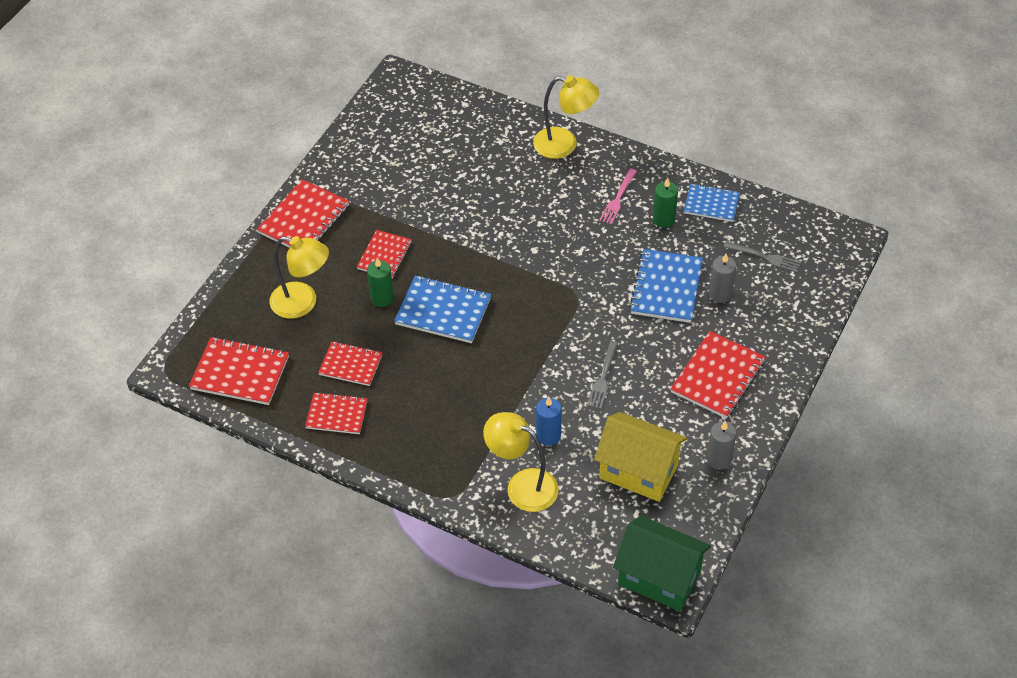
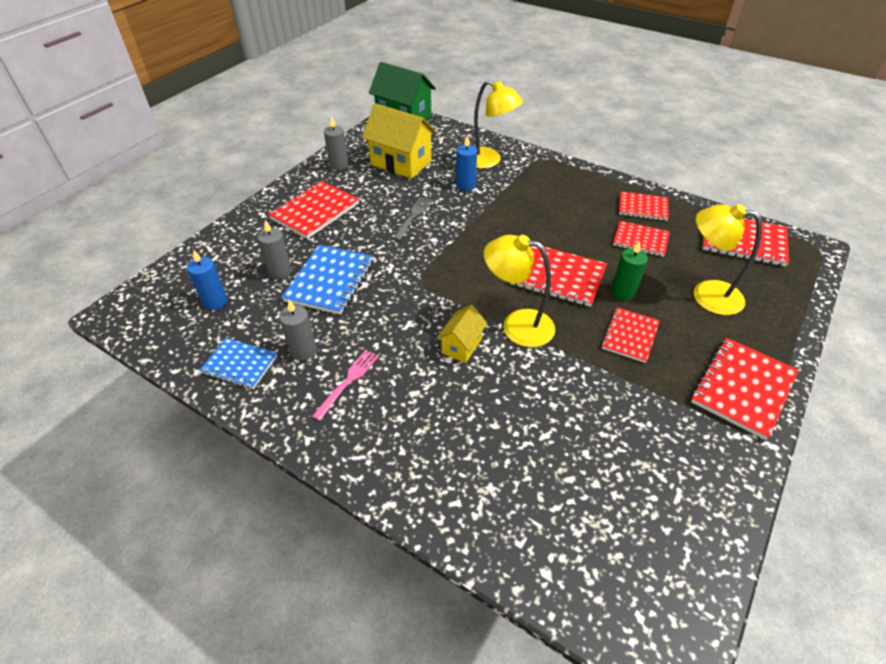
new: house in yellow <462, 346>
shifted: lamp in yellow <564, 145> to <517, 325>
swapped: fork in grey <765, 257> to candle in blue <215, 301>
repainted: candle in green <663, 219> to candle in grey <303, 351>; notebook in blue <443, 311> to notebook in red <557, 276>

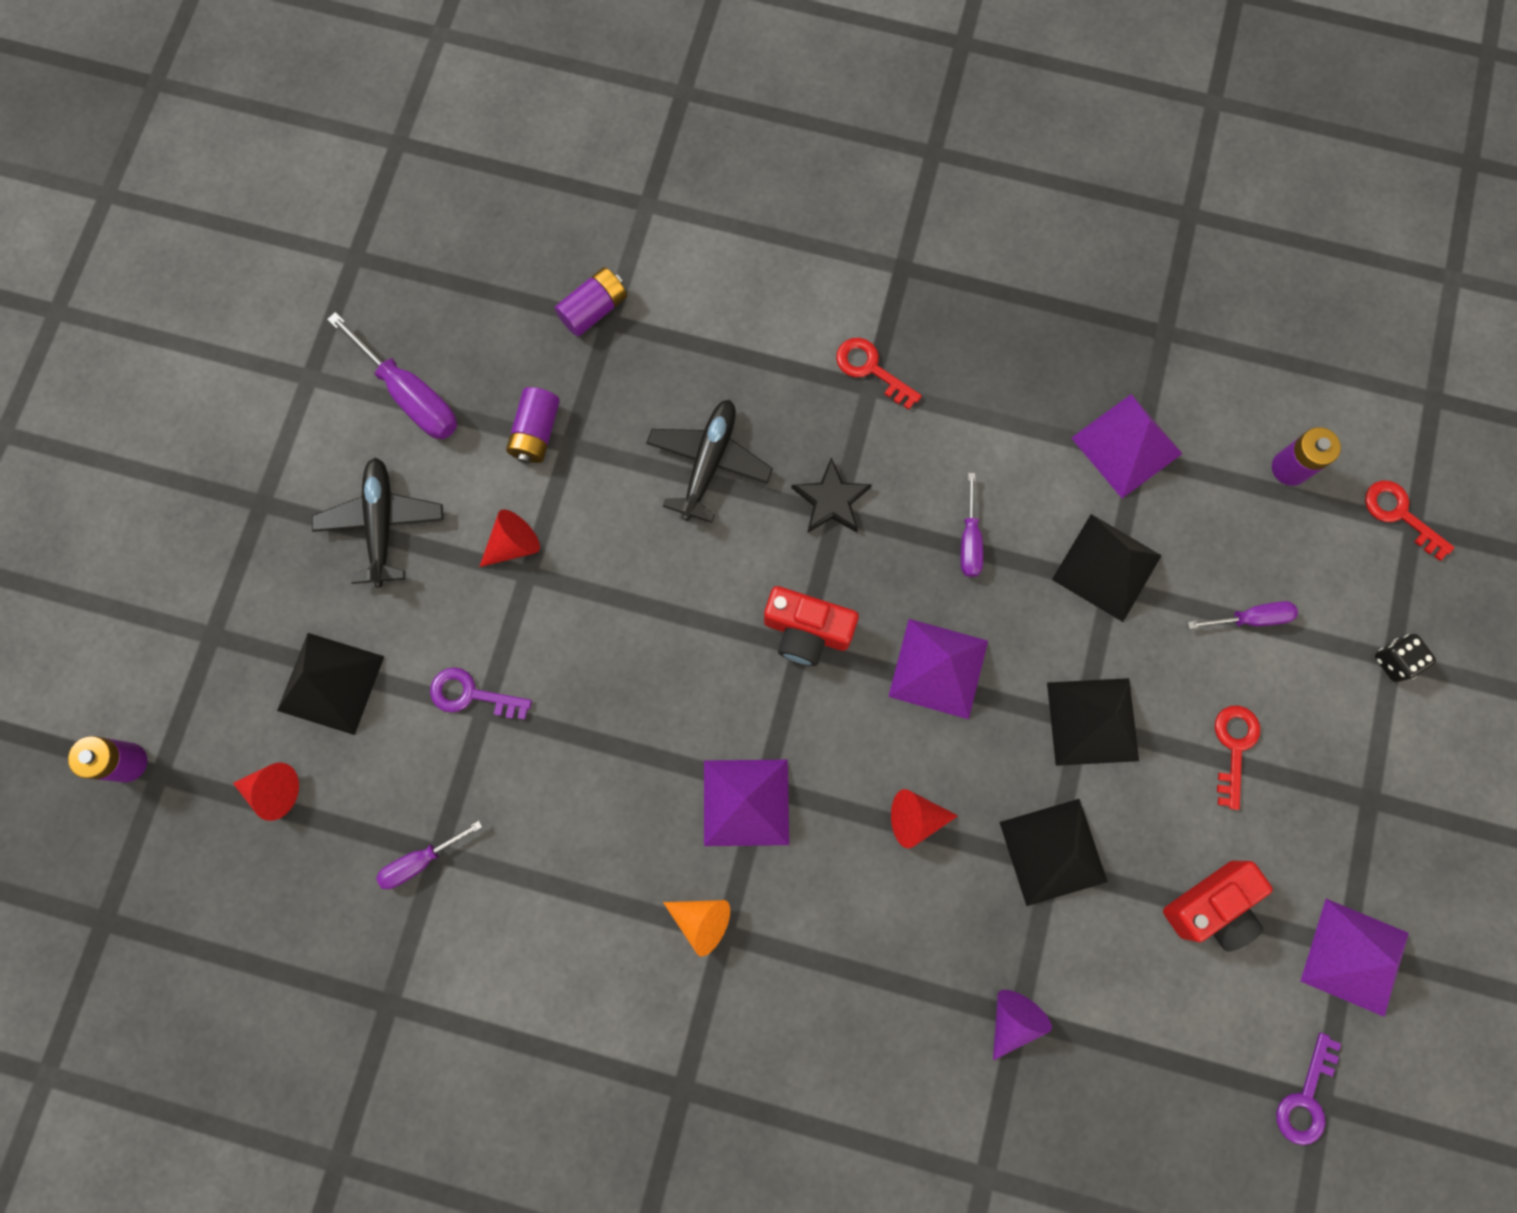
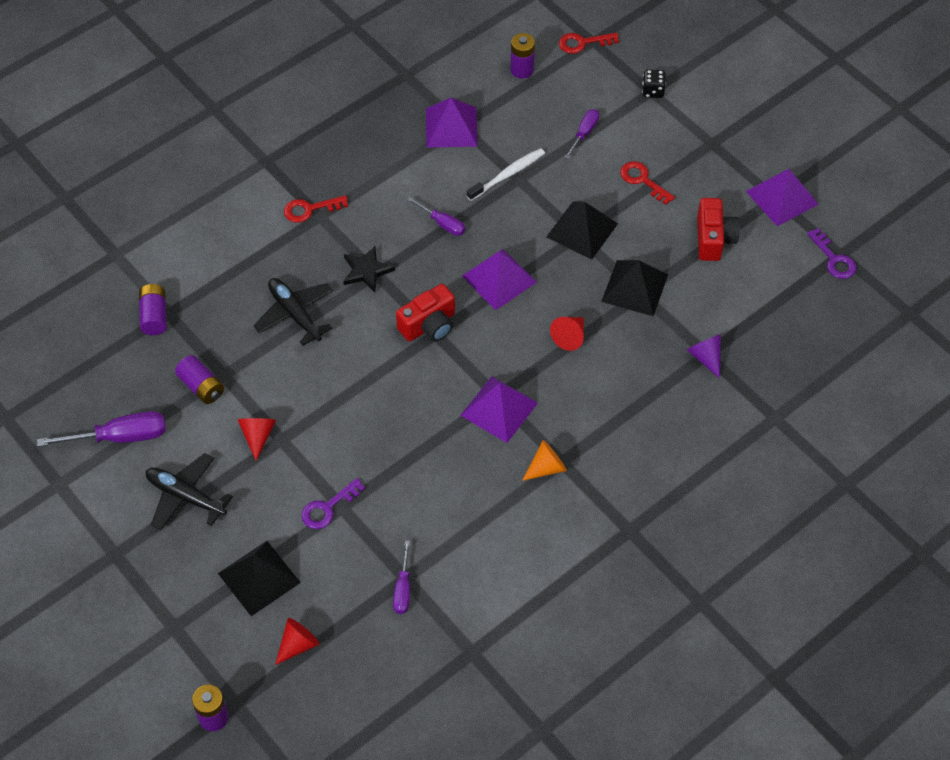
swapped: pyramid in black <1107, 567> to toothbrush in white <507, 175>

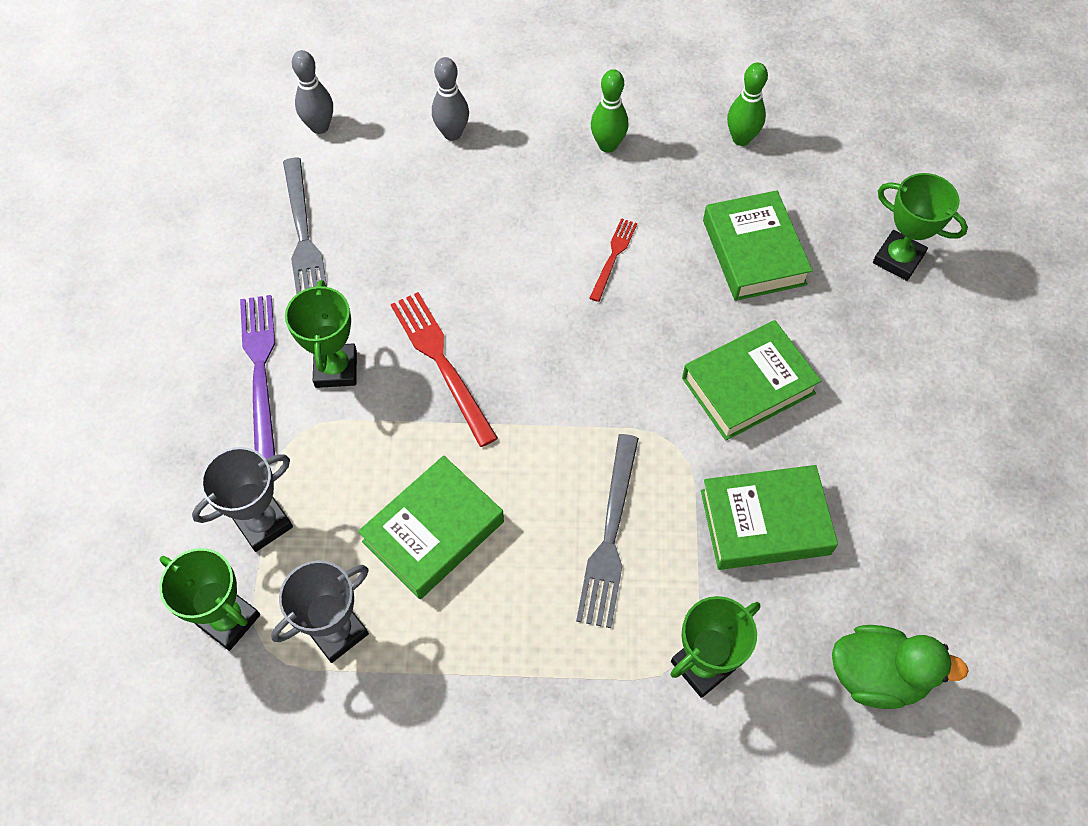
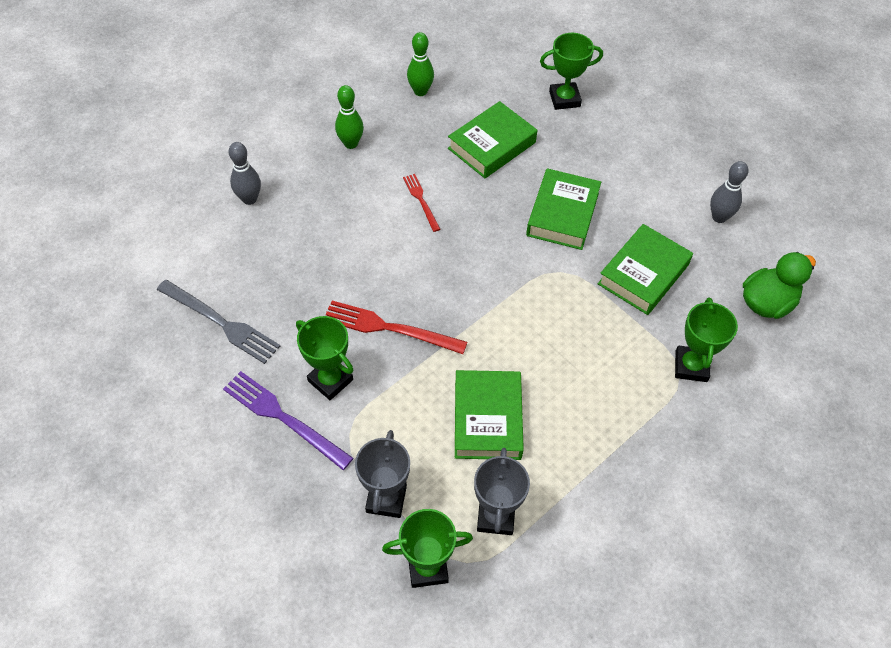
gone: fork in grey <609, 536>
shifted: bowling pin in grey <320, 127> to <719, 217>
rotated: book in green <754, 252> = <491, 145> 75 degrees counterclockwise

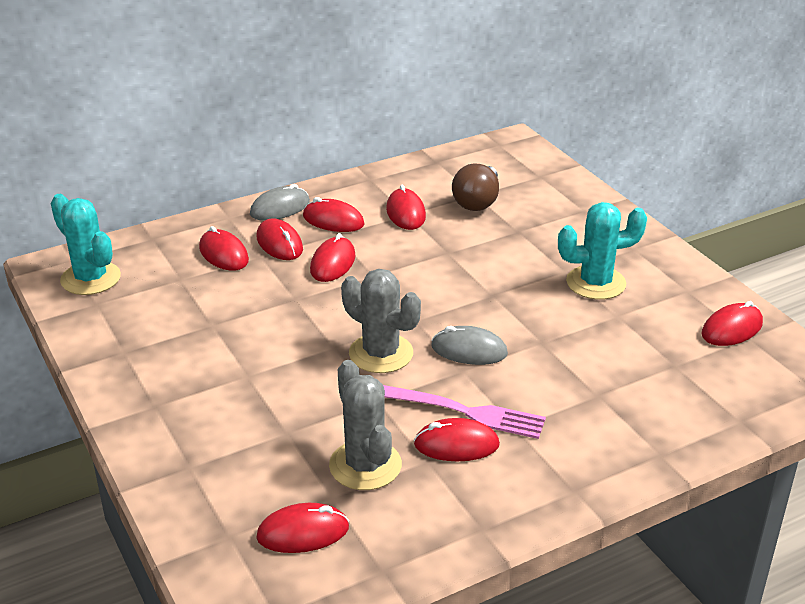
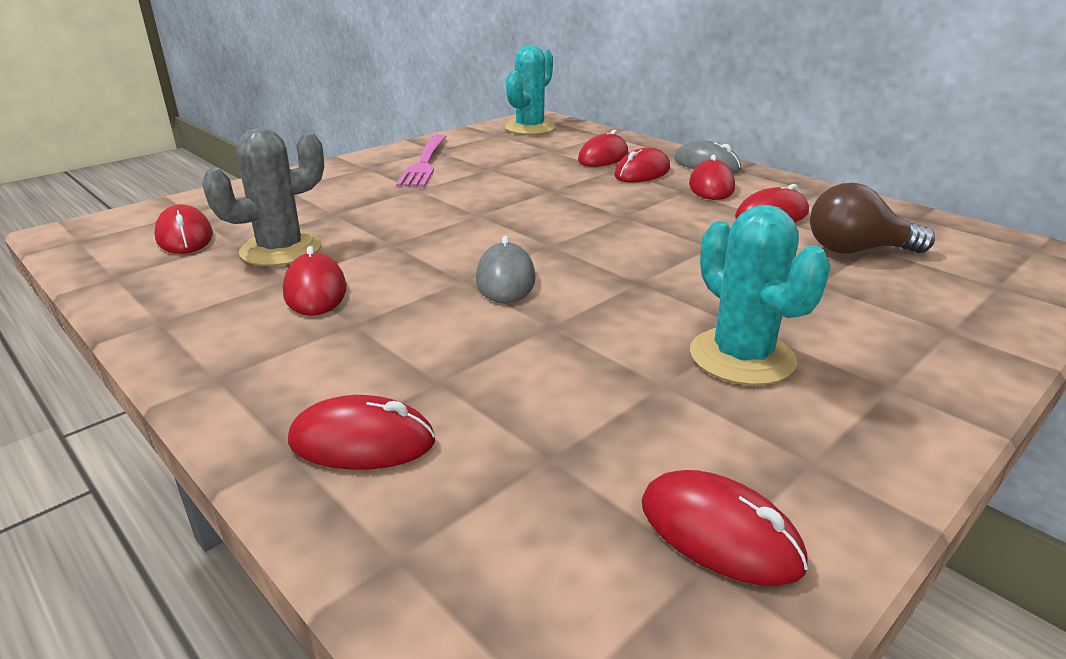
gone: cactus in grey <381, 353>
shifted: mouse in red <332, 263> to <362, 441>; fork in pink <461, 411> to <424, 163>

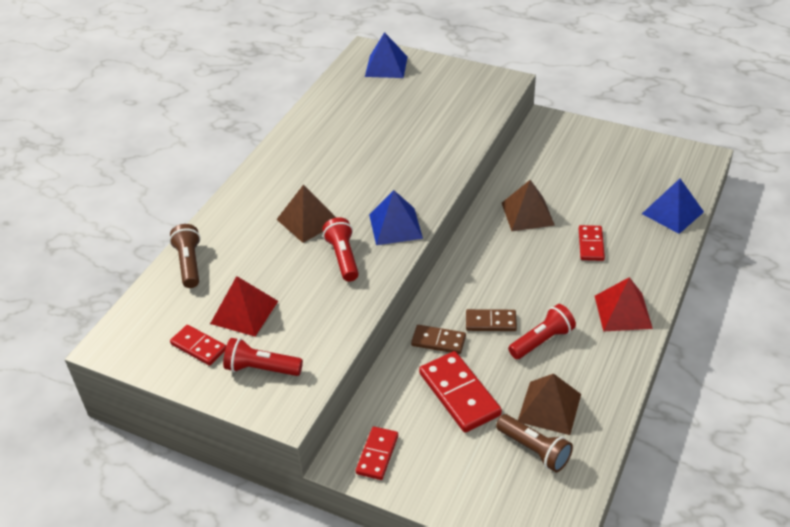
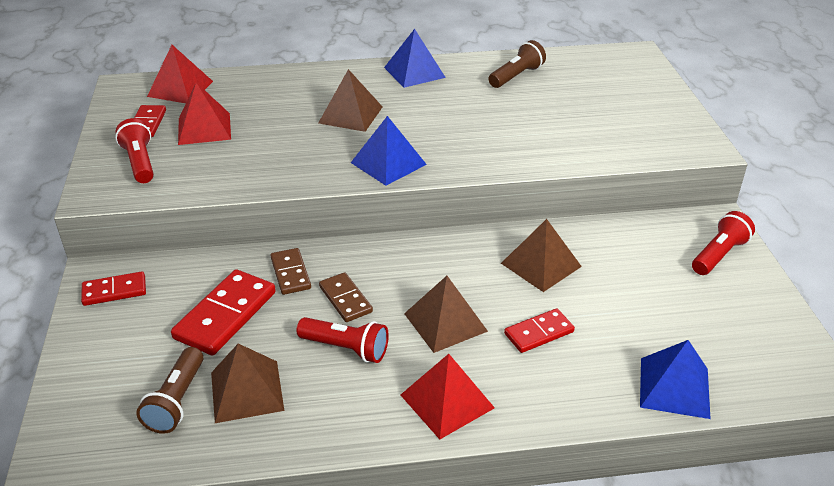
new: pyramid in red <180, 88>; pyramid in brown <445, 322>
shifted: pyramid in blue <386, 66> to <414, 72>; flashlight in red <343, 257> to <719, 255>; flashlight in brown <189, 264> to <516, 76>

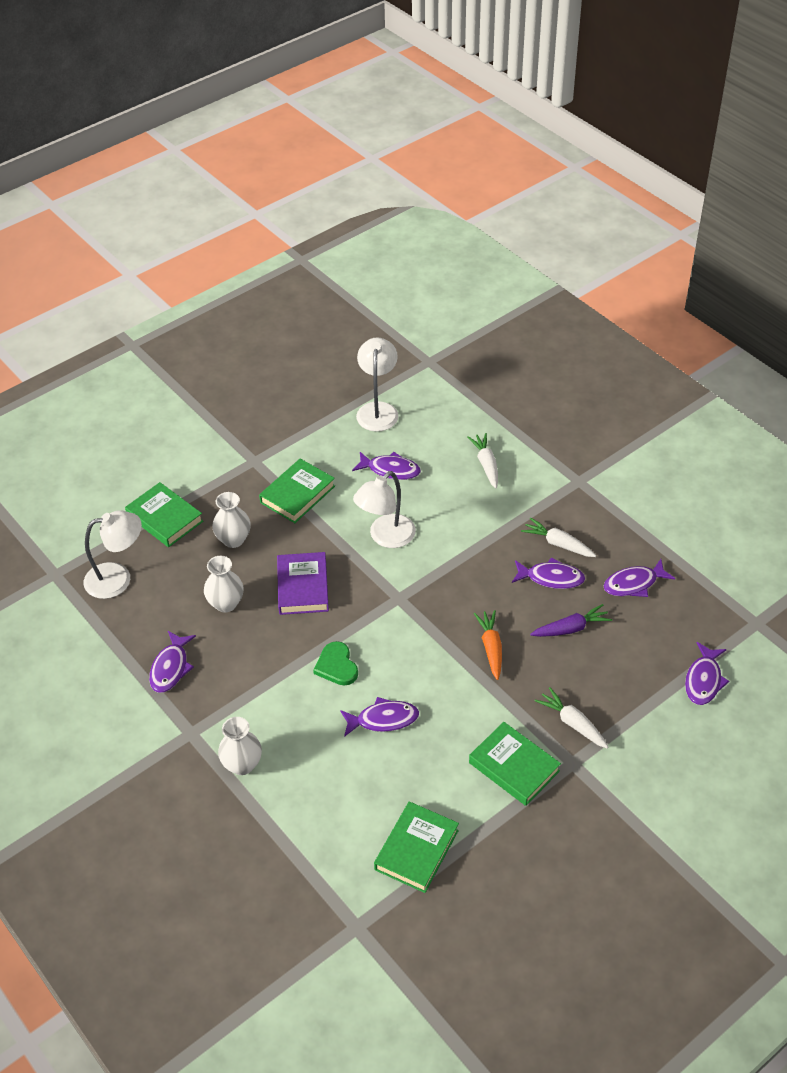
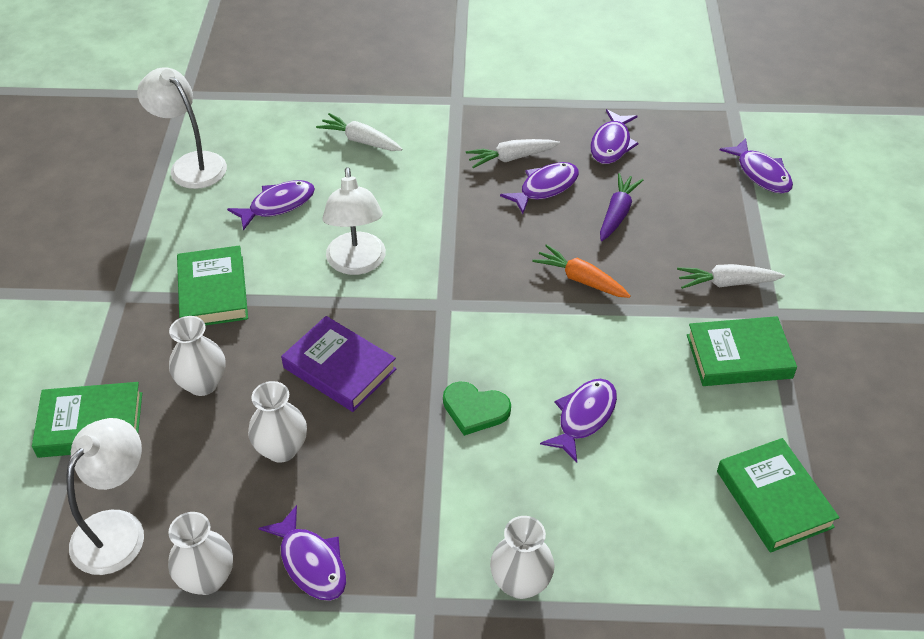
new: vase in white <207, 579>

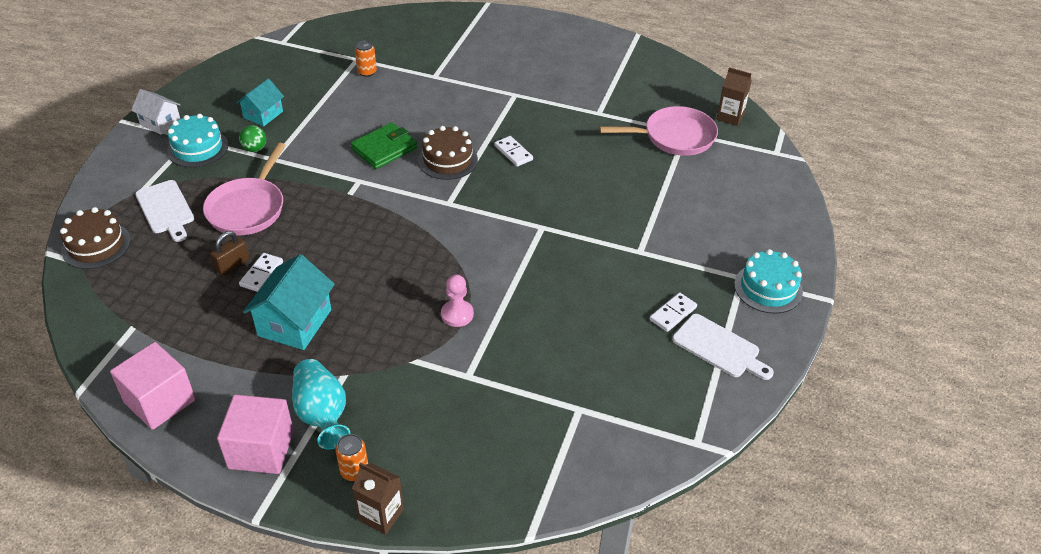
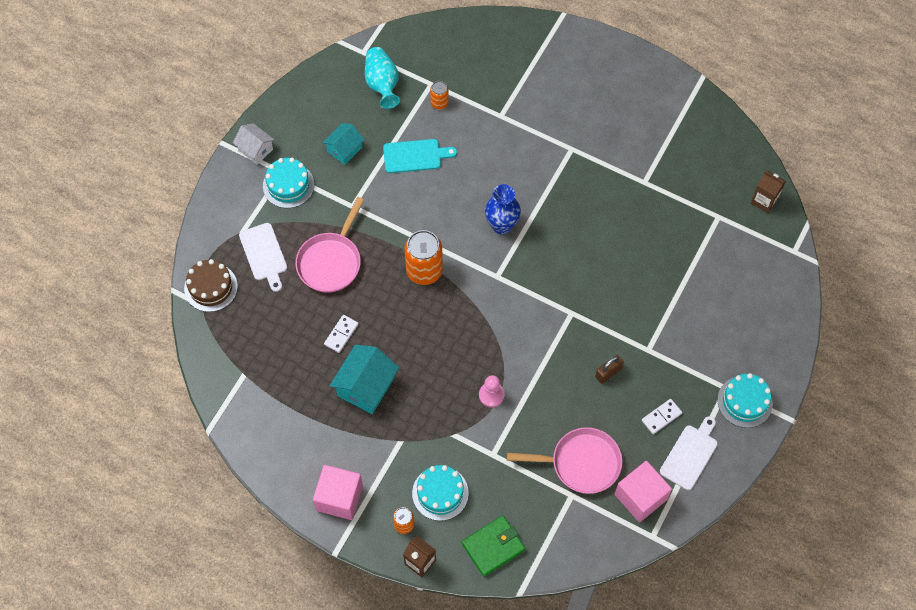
gone: ball in green <255, 149>; domino in white <513, 153>
new: cutting board in turquoise <415, 156>; can in orange <424, 271>; cake in turquoise <440, 493>
shifted: pan in pink <674, 137> to <580, 463>; wallet in green <384, 149> to <493, 546>; padlock in brown <232, 264> to <608, 373>; cube in pink <160, 401> to <640, 497>; vase in turquoise <322, 414> to <382, 84>
swapped: cake in brown <448, 160> to vase in blue <501, 225>
rotated: cutting board in white <719, 348> = <690, 454> 105 degrees counterclockwise

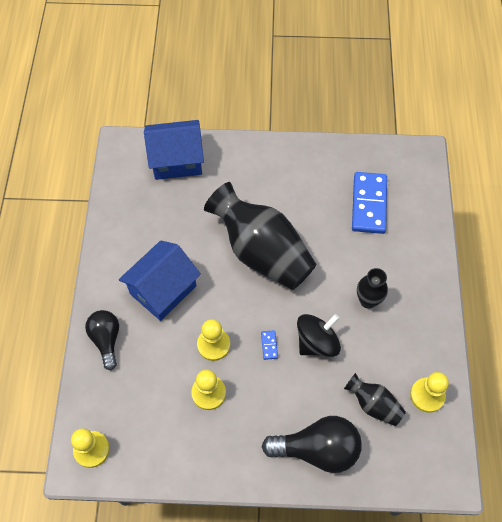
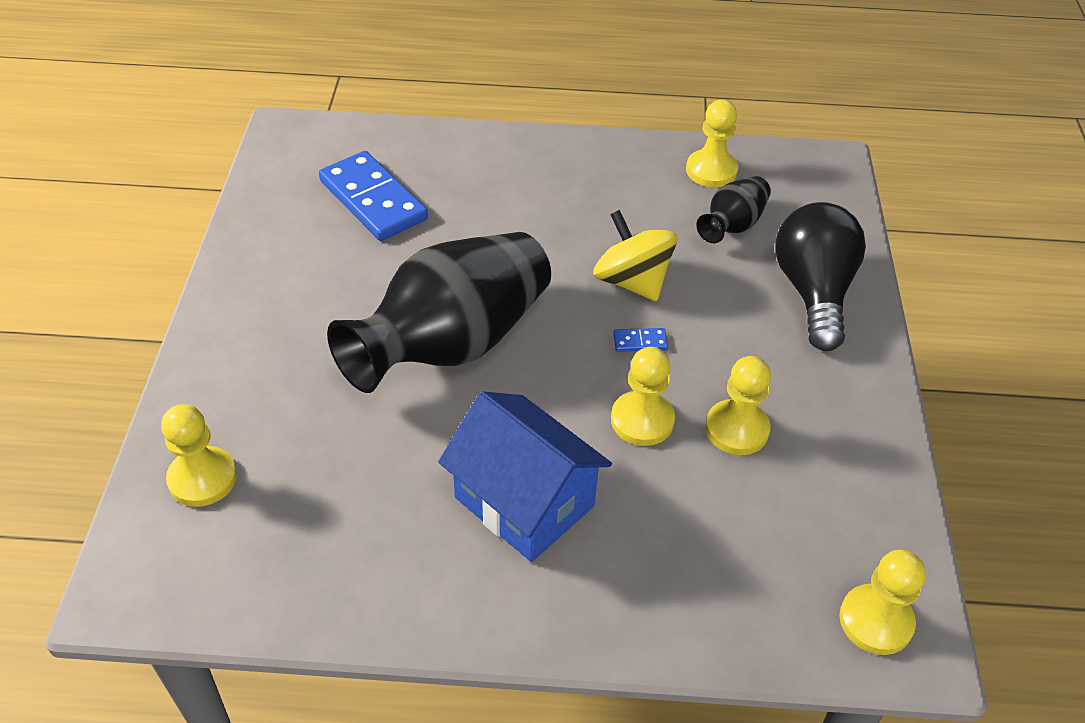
gone: vase in black <368, 300>; light bulb in black <106, 340>
swapped: house in blue <177, 160> to pawn in yellow <202, 478>
repainted: spinning top in black <317, 342> to spinning top in yellow <632, 281>
rotated: domino in blue <369, 204> = <373, 200> 45 degrees clockwise

